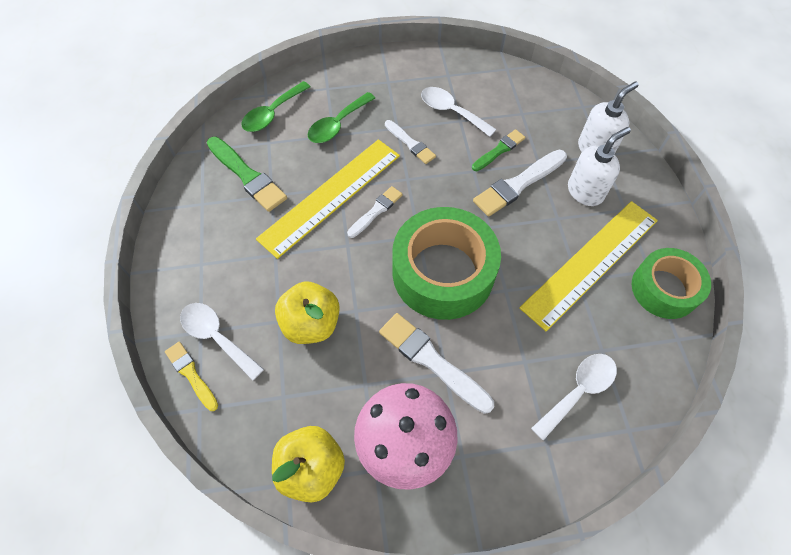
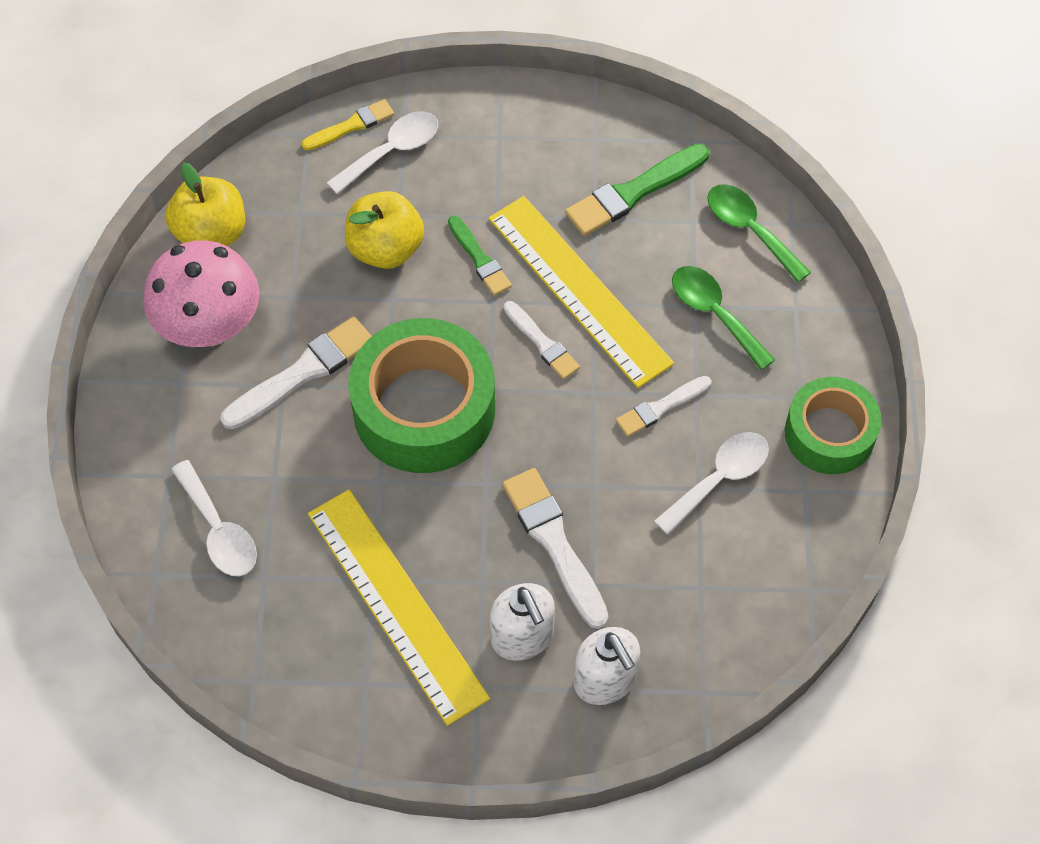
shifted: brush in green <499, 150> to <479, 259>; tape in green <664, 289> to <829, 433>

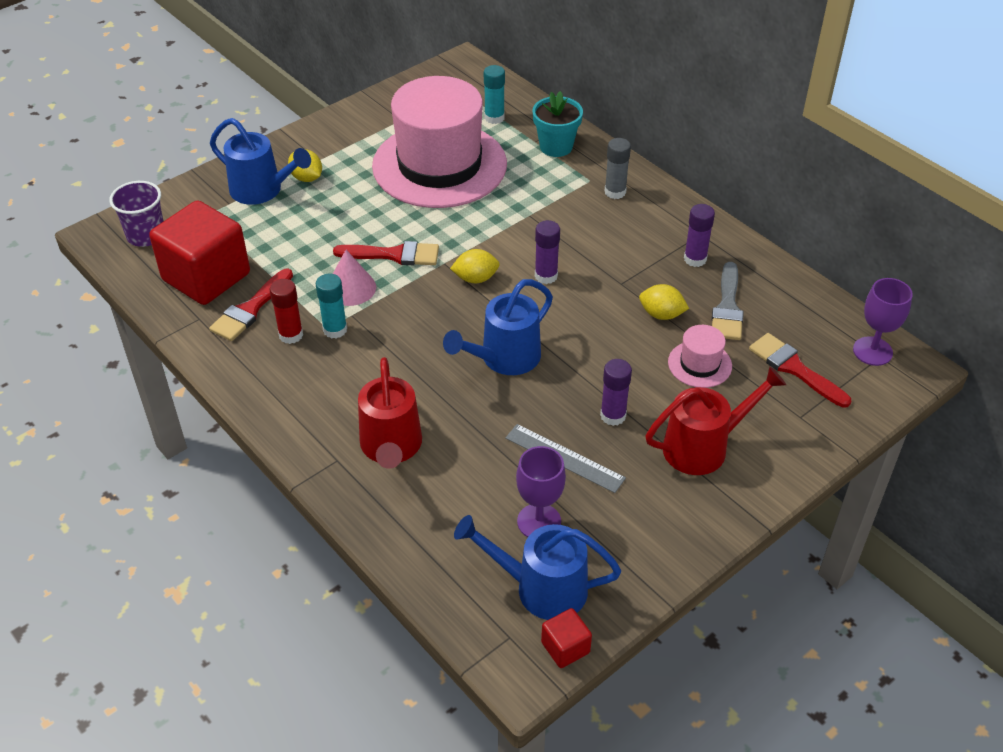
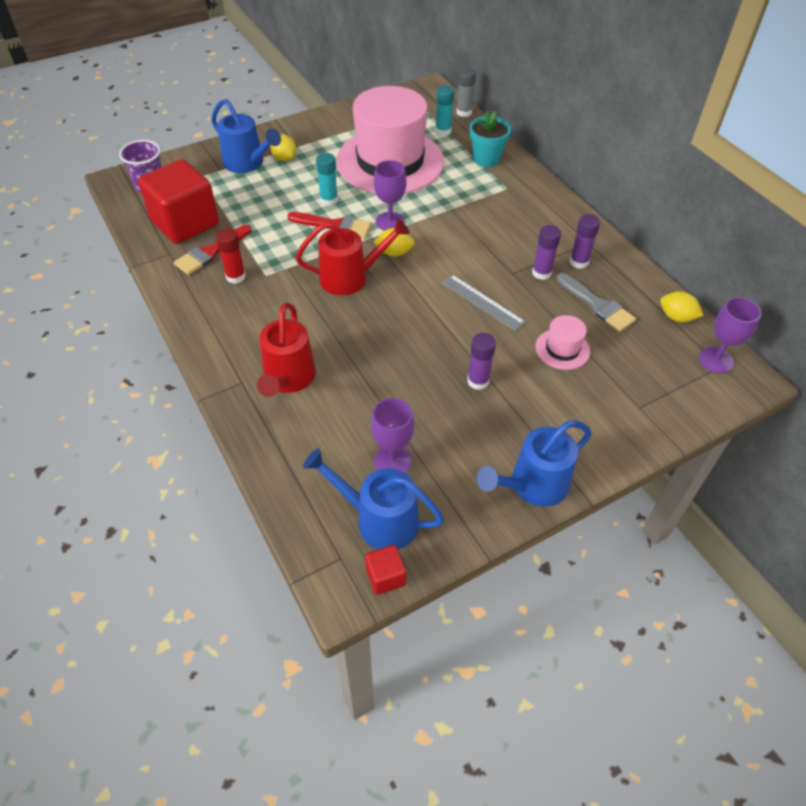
gone: cone in pink <350, 288>; brush in red <794, 368>
new: goblet in purple <390, 221>
shifted: glue stick in grey <615, 192> to <464, 112>; glue stick in purple <546, 276> to <541, 273>; glue stick in turquoise <335, 330> to <329, 200>; watering can in blue <504, 359> to <532, 486>; lemon in yellow <661, 314> to <676, 317>; watering can in red <704, 446> to <351, 277>; ruler in grey <564, 458> to <482, 302>
rotated: brush in grey <727, 307> = <597, 305> 60 degrees counterclockwise

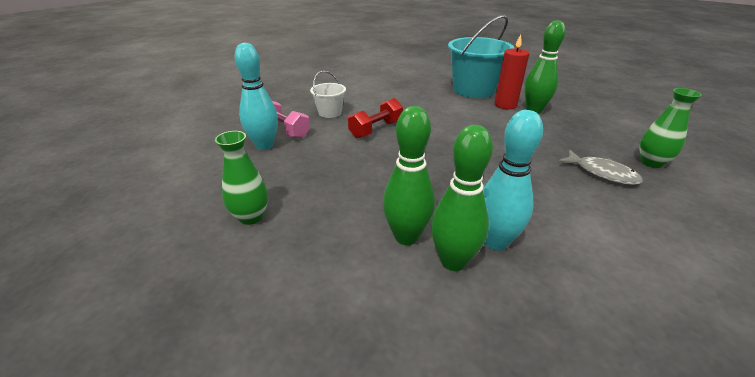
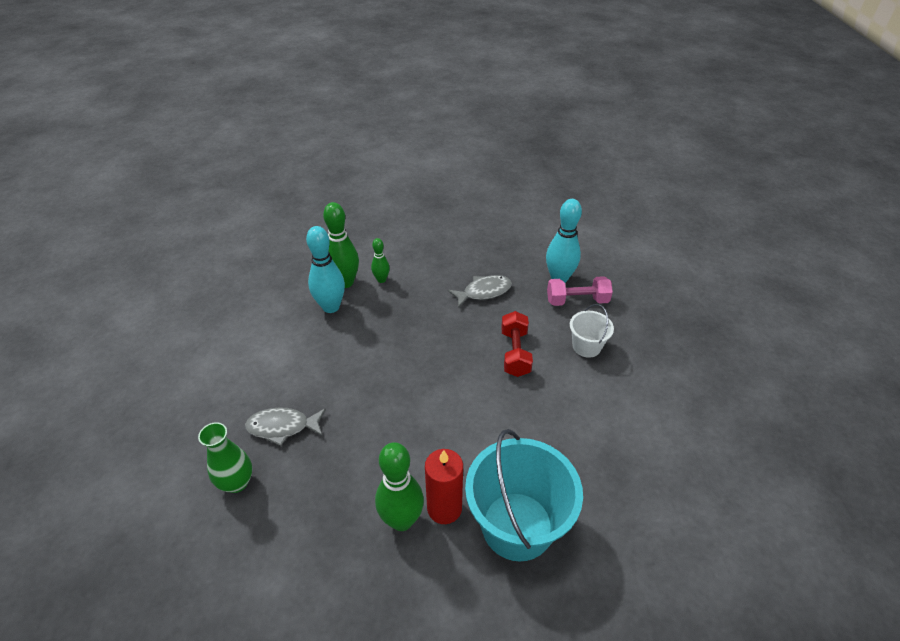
gone: vase in green <251, 217>
new: fish in grey <483, 292>
scaled: bowling pin in green <406, 237> = <381, 280> x0.55

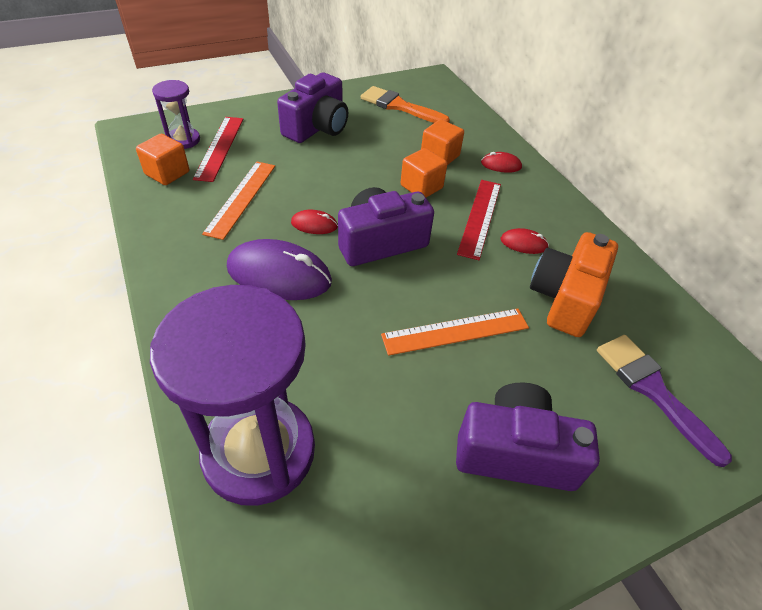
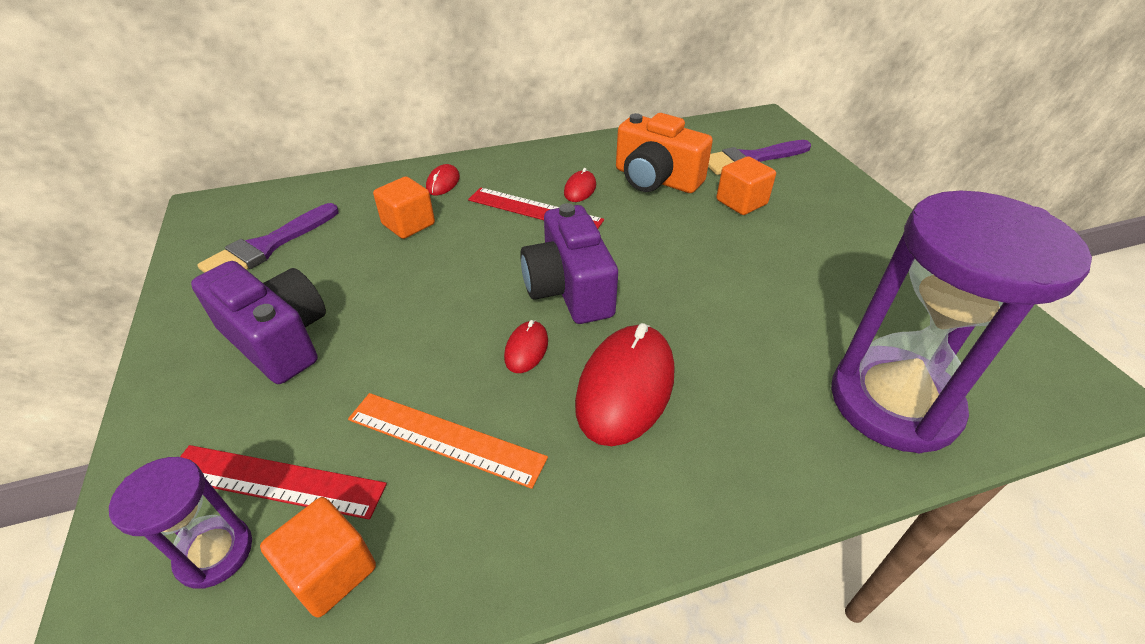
gone: ruler in orange <455, 331>; camera in purple <515, 452>
shifted: cube in orange <421, 187> to <741, 202>
repainted: brush in orange <399, 106> to brush in purple <267, 247>; mouse in purple <279, 274> to mouse in red <625, 387>

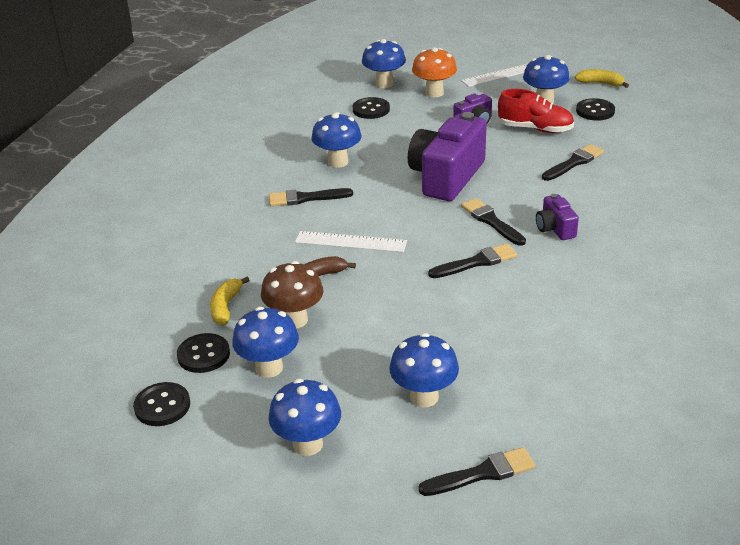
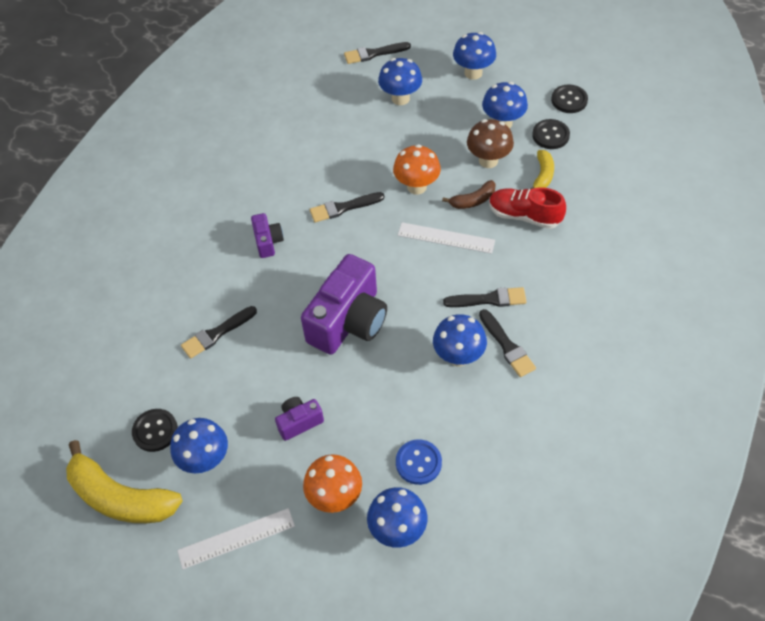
new: mushroom in orange <416, 187>
shifted: shoe in red <535, 129> to <524, 216>; brush in black <491, 221> to <507, 346>
repainted: button in black <371, 109> to button in blue <418, 463>
scaled: banana in yellow <600, 83> = <120, 497> x1.99

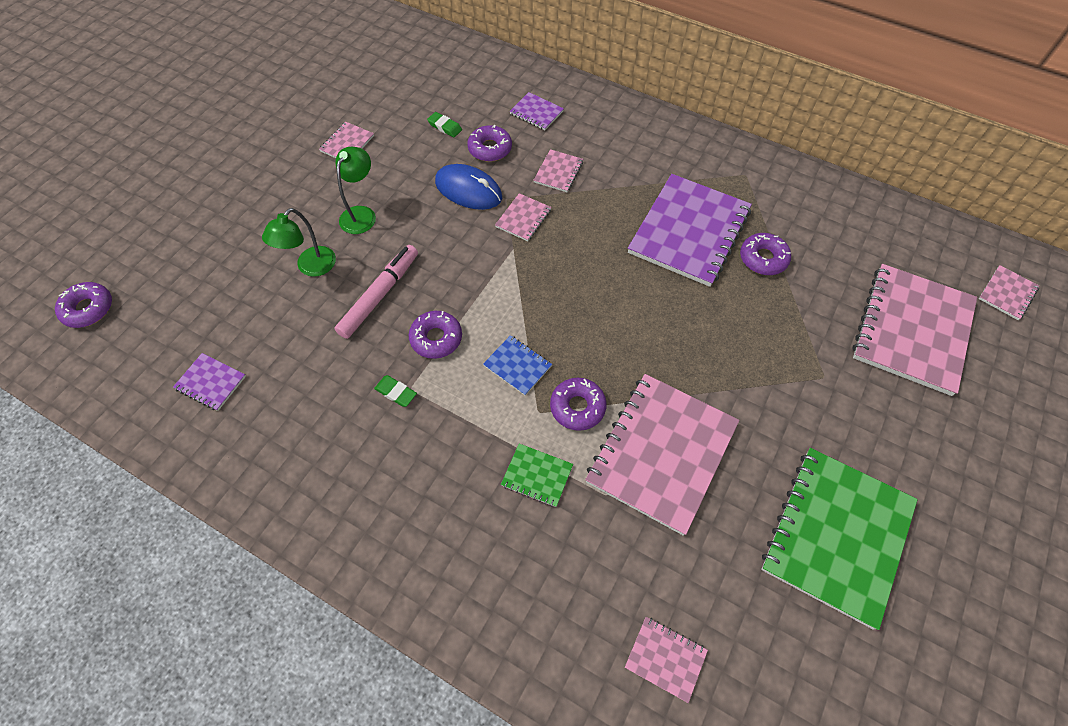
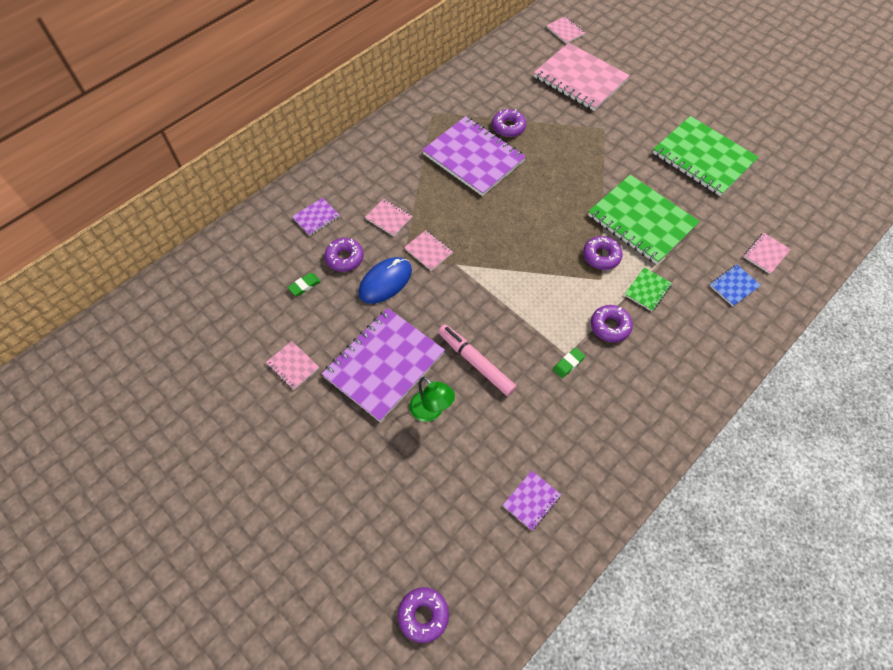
shifted: donut in purple <436, 338> to <610, 326>; notebook in blue <517, 366> to <734, 286>
swapped: lamp in green <361, 214> to notebook in purple <384, 365>
repainted: notebook in pink <661, 453> to notebook in green <641, 221>

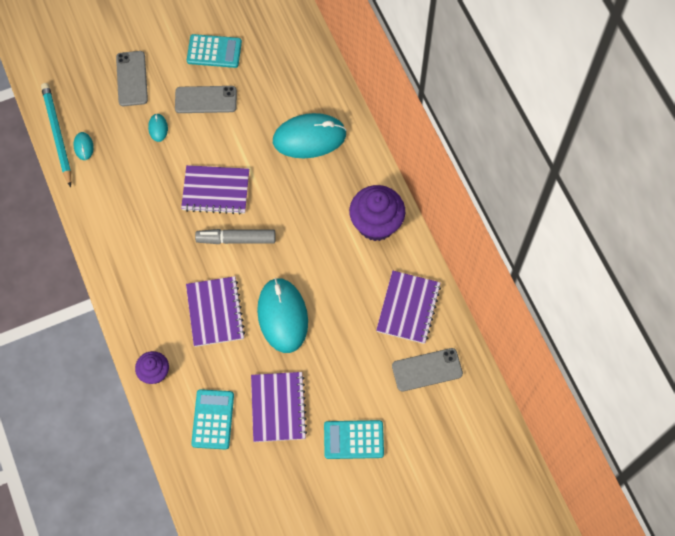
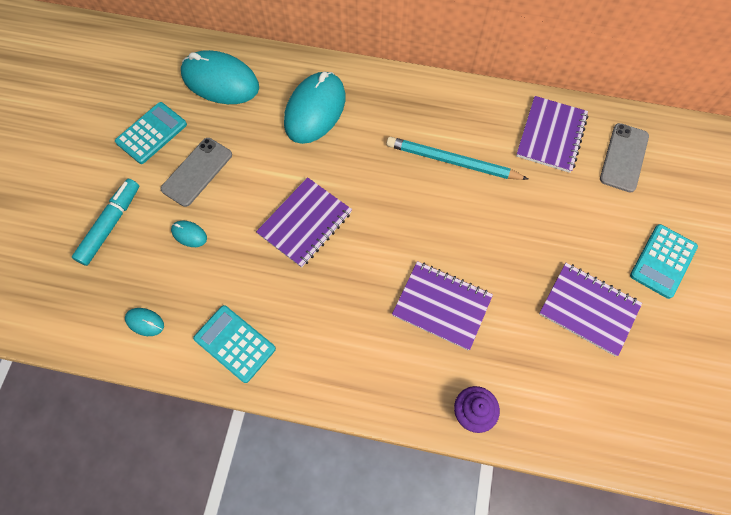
gone: cupcake in purple <376, 224>; marker in grey <236, 239>
shifted: pencil in turquoise <57, 134> to <453, 161>; mouse in turquoise <282, 316> to <220, 81>; calculator in turquoise <213, 419> to <234, 344>
swapped: phone in grey <132, 79> to marker in turquoise <110, 225>
rotated: notebook in purple <408, 308> = <551, 135> 60 degrees clockwise

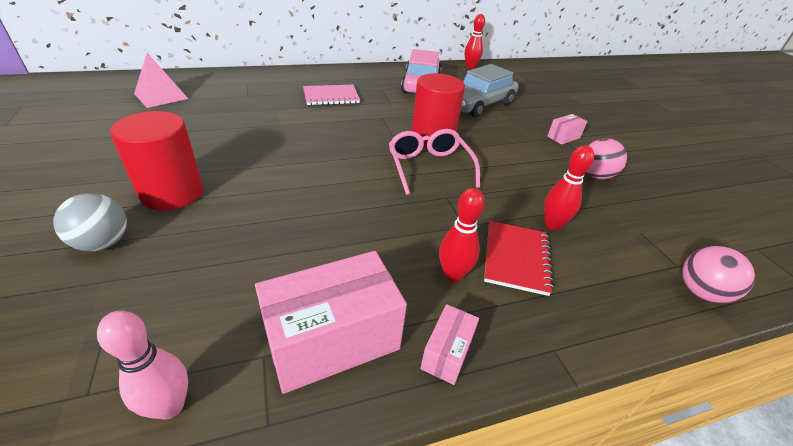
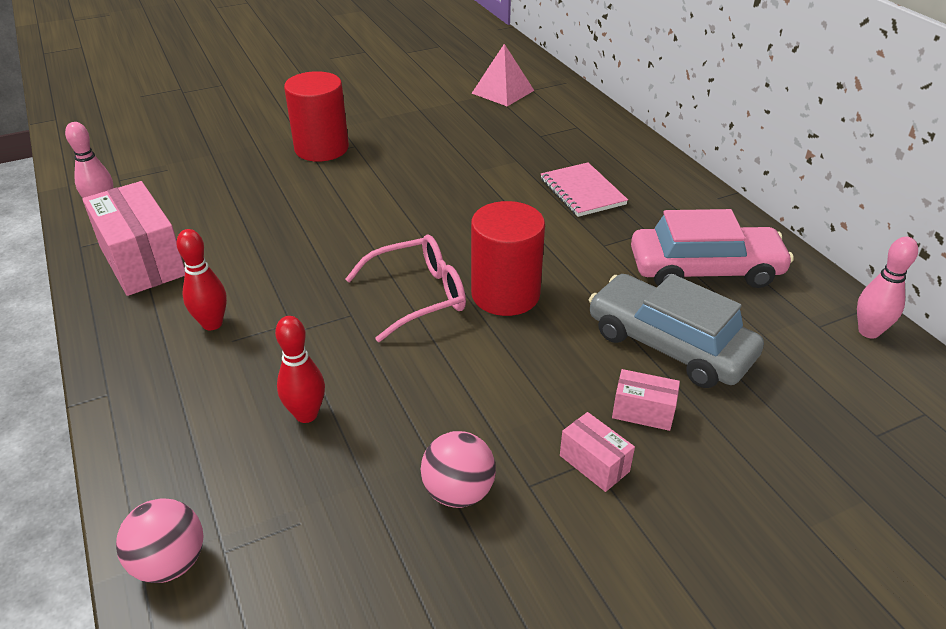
gone: ball in grey <103, 243>; notebook in red <516, 258>
shifted: box in pink <447, 353> to <643, 412>
repainted: bowling pin in red <470, 67> to bowling pin in pink <868, 331>

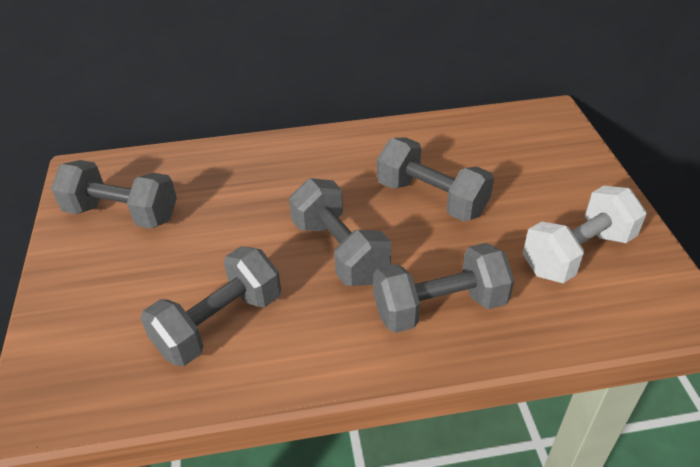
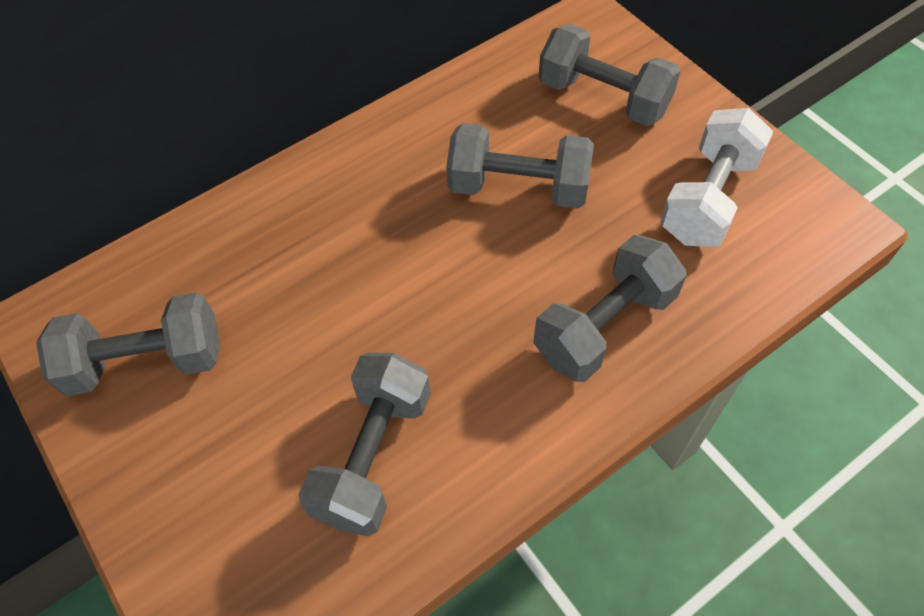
shifted: dumbbell in grey <339, 251> to <603, 98>

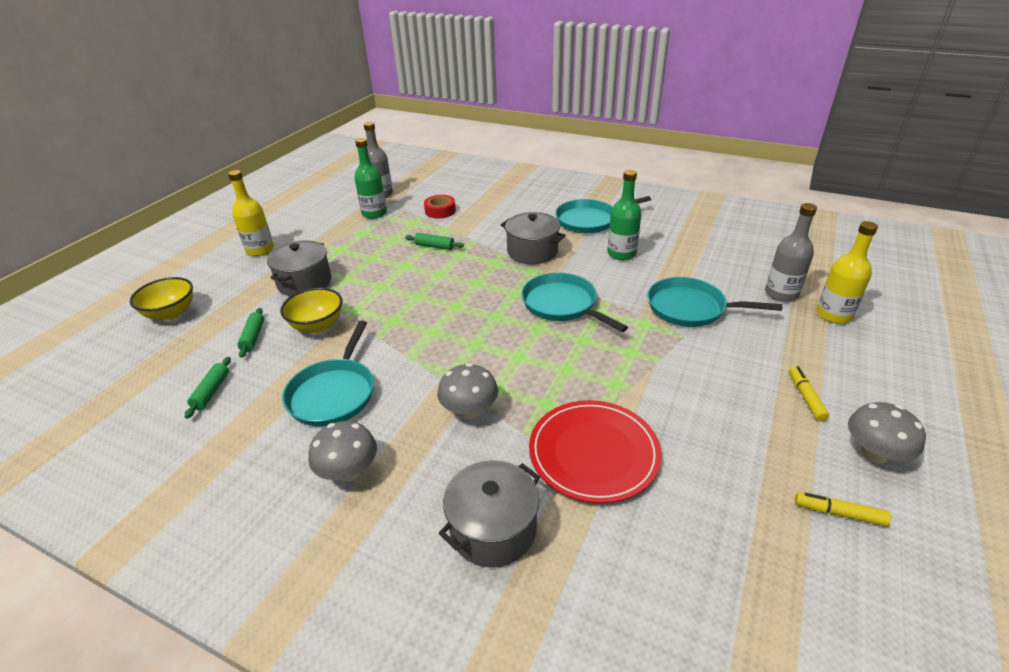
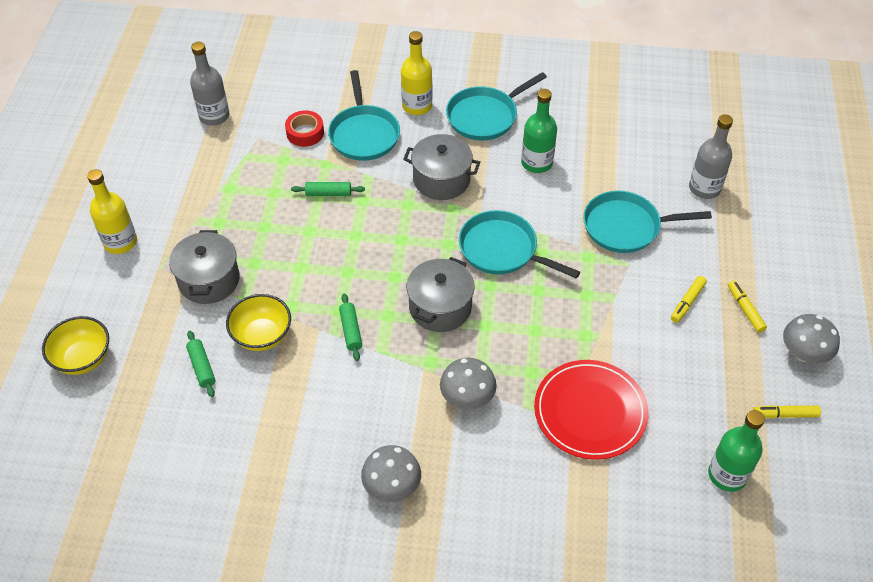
new: marker in yellow <687, 302>
shifted: bottle in green <374, 213> to <727, 475>; bottle in yellow <833, 315> to <417, 106>; pan in turquoise <334, 393> to <364, 134>; rolling pin in green <211, 392> to <351, 330>; pot in grey <493, 529> to <440, 307>

